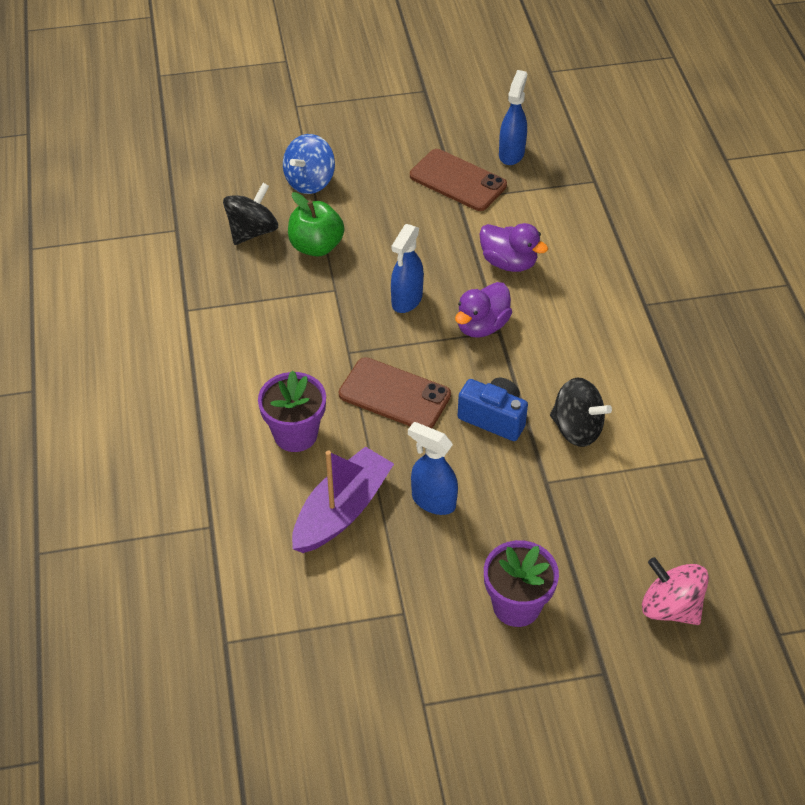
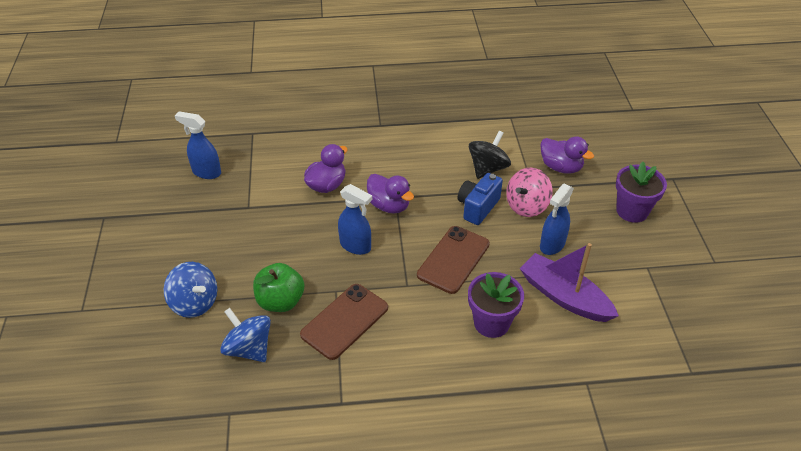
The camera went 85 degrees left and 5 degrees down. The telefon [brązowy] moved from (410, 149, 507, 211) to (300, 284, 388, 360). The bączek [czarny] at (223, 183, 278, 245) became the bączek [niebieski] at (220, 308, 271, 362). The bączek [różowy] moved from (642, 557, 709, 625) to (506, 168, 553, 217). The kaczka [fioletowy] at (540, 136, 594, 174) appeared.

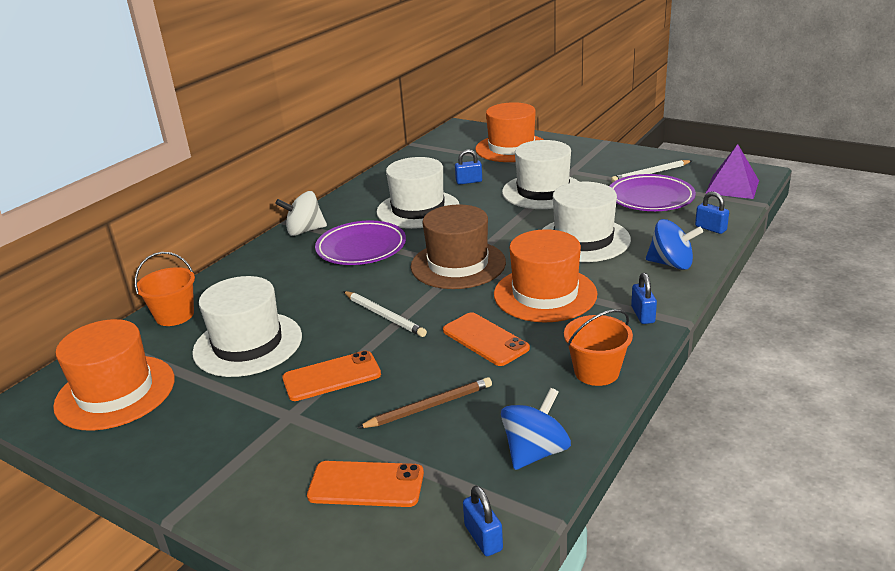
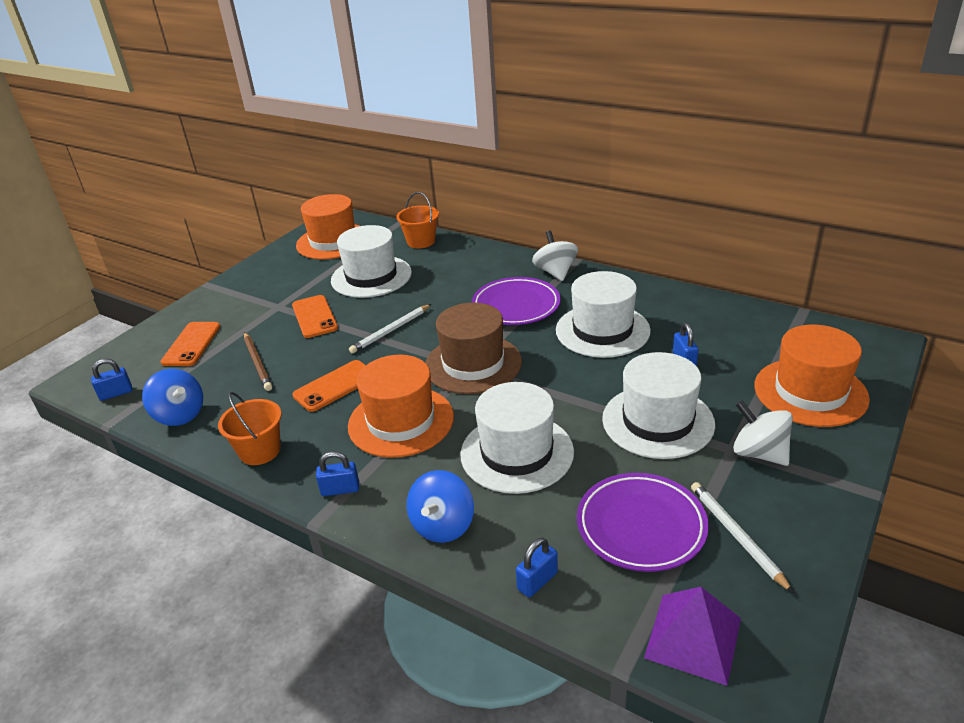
The camera went 90 degrees right and 5 degrees up. The bączek [biały] at (733, 401, 793, 466) appeared.

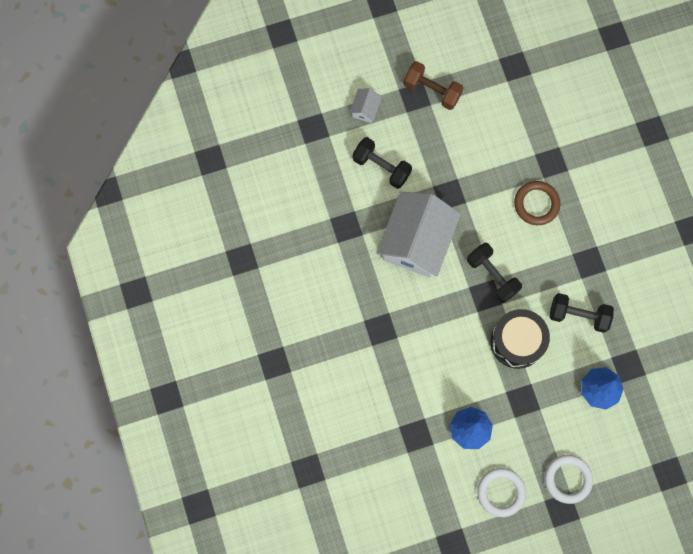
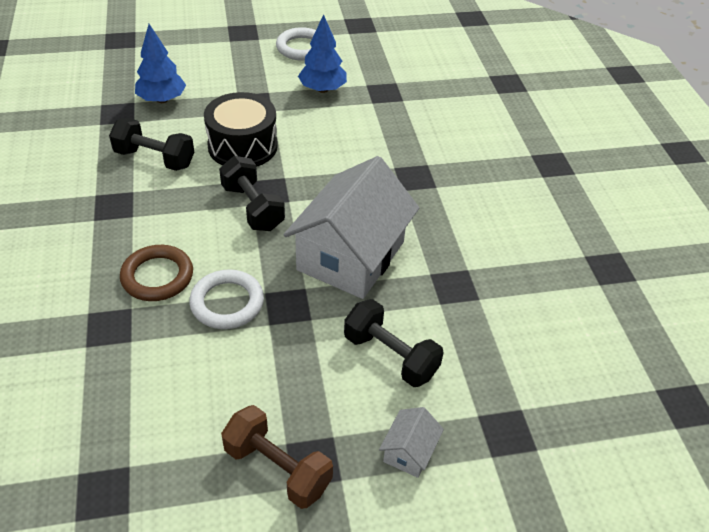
The camera went 175 degrees left and 30 degrees down. The pierścień [biały] moved from (545, 455, 593, 504) to (189, 269, 264, 329).

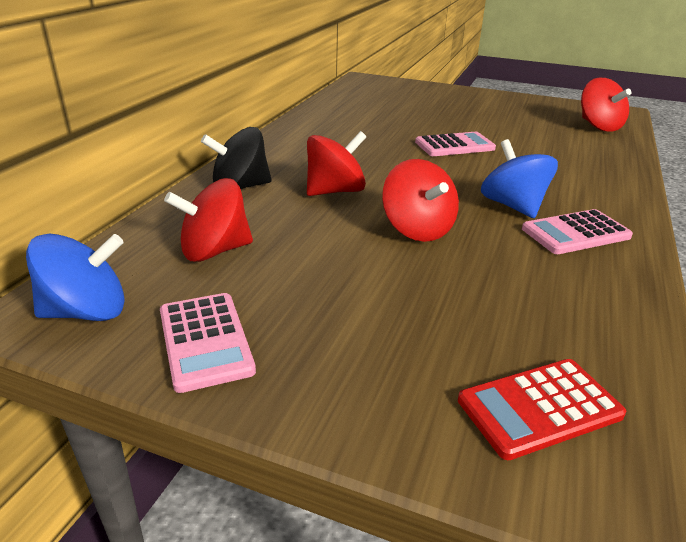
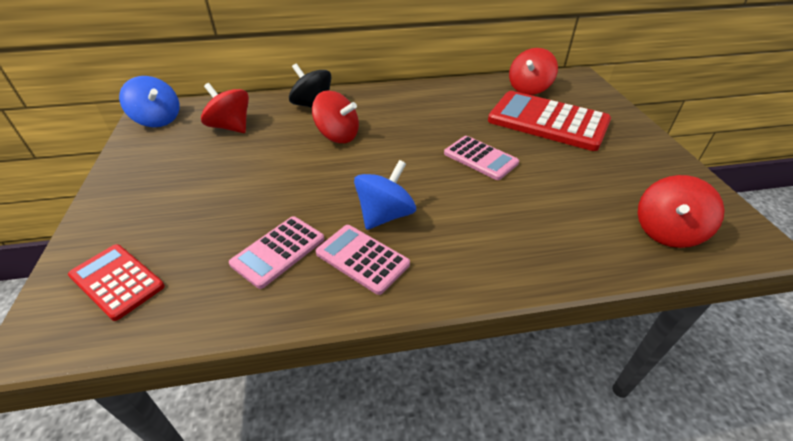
The camera went 60 degrees right and 10 degrees up. The bączek [czerwony] moved from (382, 159, 459, 242) to (509, 48, 558, 95). The kalkulator [różowy] moved from (160, 293, 256, 393) to (229, 216, 324, 289). The kalkulator [czerwony] at (488, 91, 611, 151) appeared.

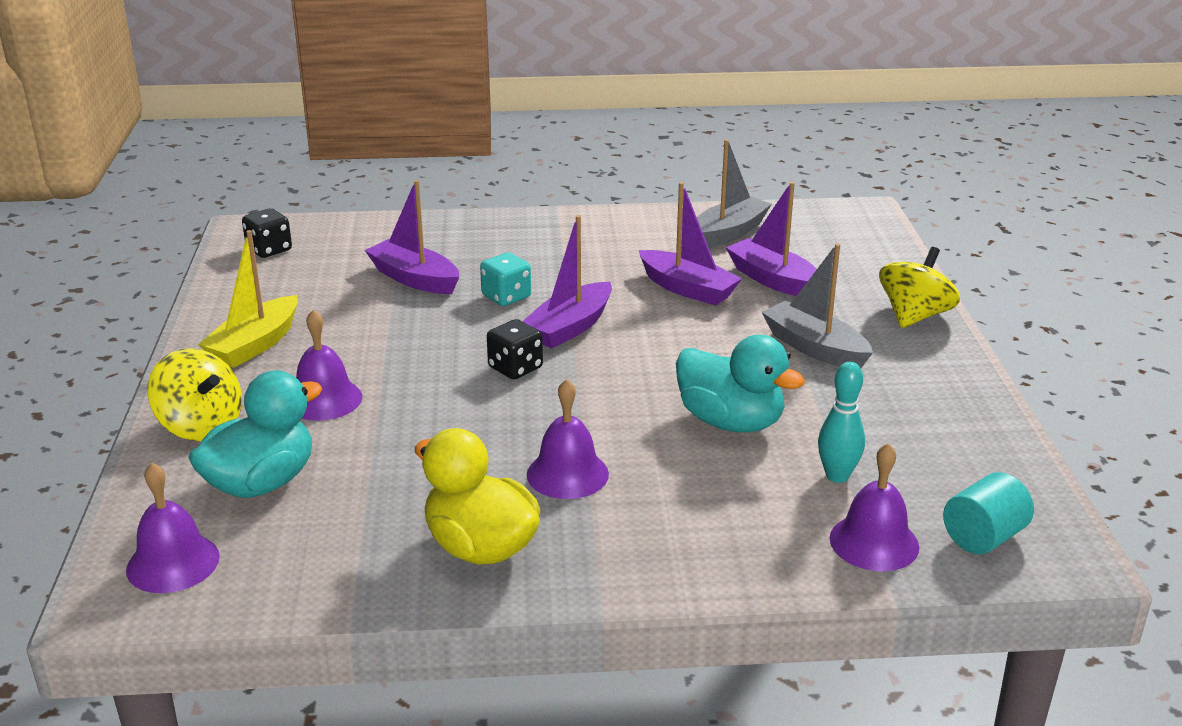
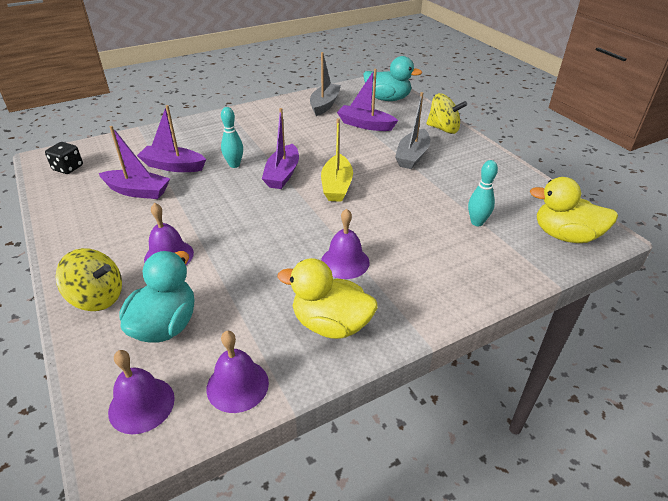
The camera went 25 degrees left and 10 degrees up. The łódka [fioletowy] moved from (638, 182, 742, 306) to (99, 126, 170, 199). The łódka [żółty] moved from (198, 230, 298, 368) to (321, 118, 353, 202). The łódka [szary] at (762, 243, 873, 368) turned 90 degrees counterclockwise. The bączek [żółty] at (879, 247, 960, 328) turned 105 degrees clockwise. The kostka do gry [turkusowy] at (480, 252, 531, 306) was replaced by the kręgiel [turkusowy] at (221, 107, 243, 168). The kostka do gry [czarny] at (487, 319, 543, 379) disappeared. The kaczka [turkusowy] moved from (676, 335, 805, 432) to (363, 56, 423, 101). The dzwonek [fioletowy] moved from (829, 443, 919, 571) to (206, 331, 269, 413). The walec [turkusowy] at (943, 472, 1034, 554) was replaced by the kaczka [żółty] at (530, 177, 618, 243).

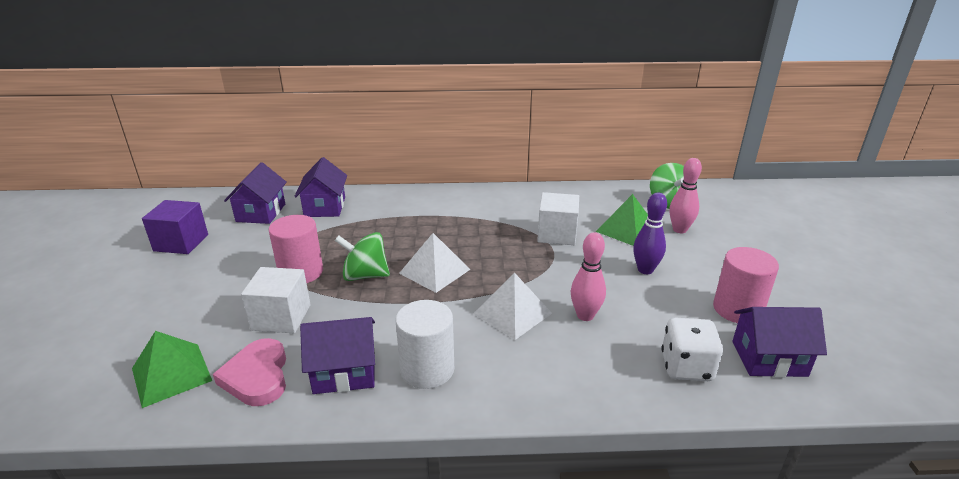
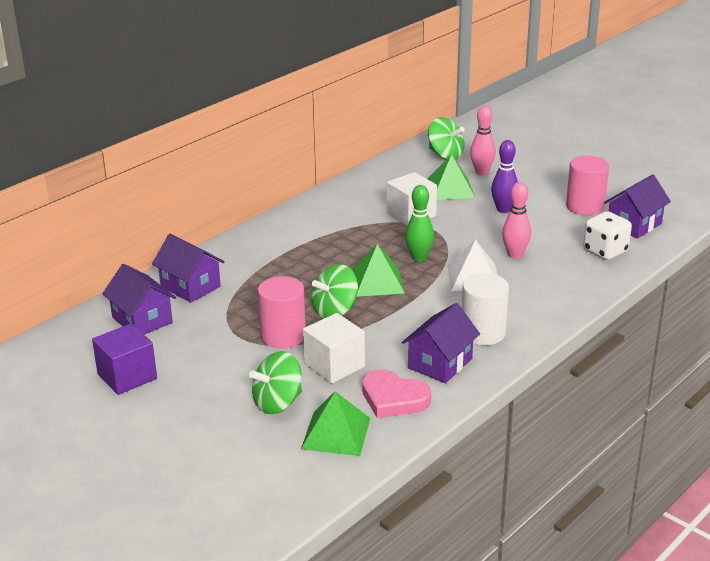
The camera went 45 degrees left and 0 degrees up. The piramida [biały] at (399, 233, 471, 293) became the piramida [zielony] at (352, 244, 405, 297). The kręgiel [zielony] at (405, 185, 434, 262) appeared. The bączek [zielony] at (249, 351, 302, 414) appeared.

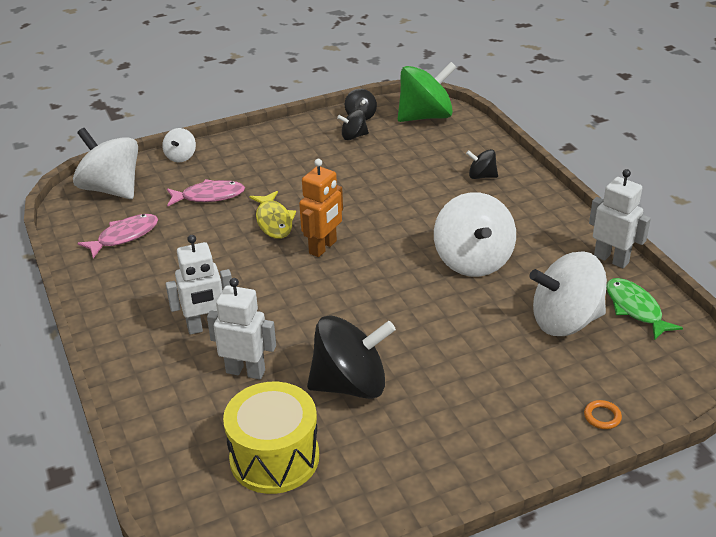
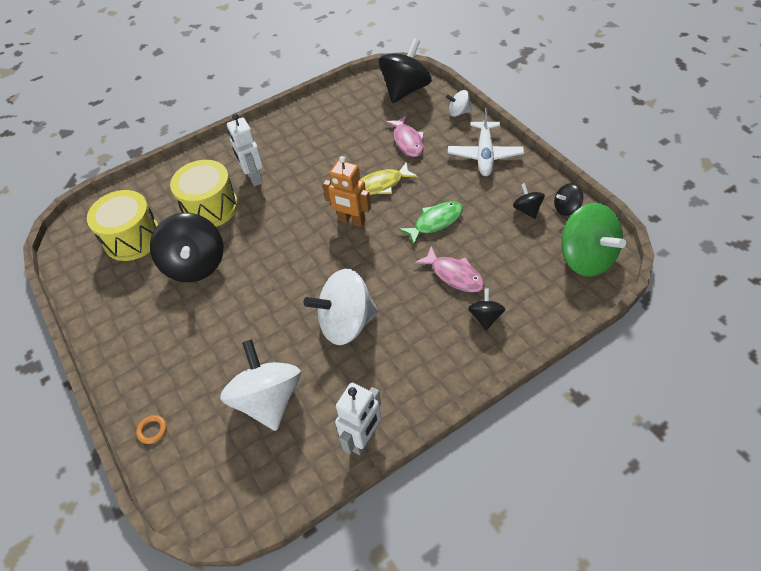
The camera went 85 degrees right and 15 degrees up. The bączek [biały] at (73, 128, 138, 199) became the bączek [czarny] at (378, 39, 432, 103). The ryba [różowy] moved from (78, 214, 158, 258) to (415, 246, 485, 293). The robot [biały] at (207, 278, 276, 380) was replaced by the bęben [żółty] at (170, 160, 238, 227). The ryba [zielony] moved from (606, 278, 683, 340) to (398, 201, 463, 245). The samolot [biały] at (448, 108, 524, 176) appeared.

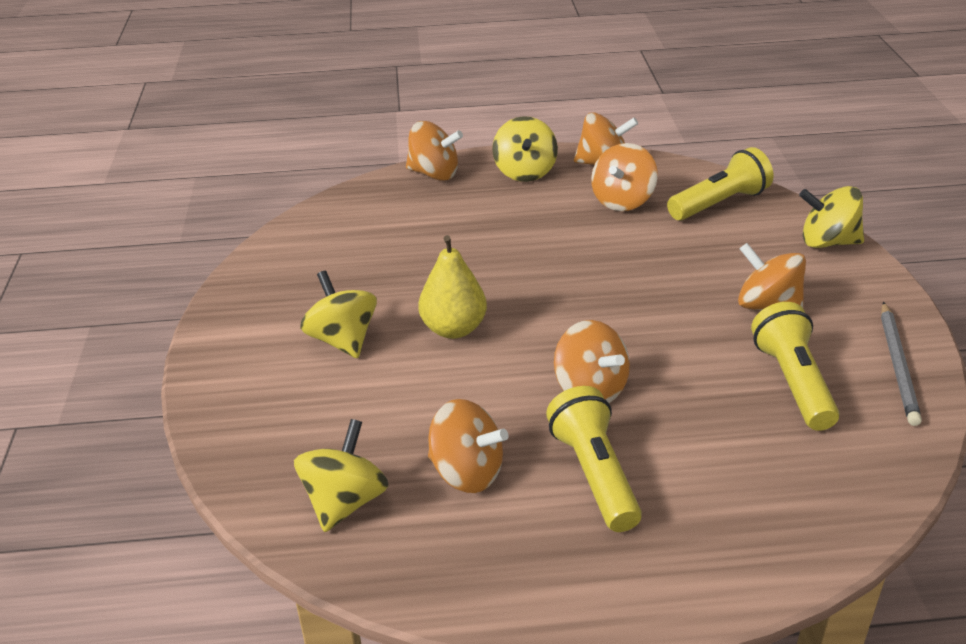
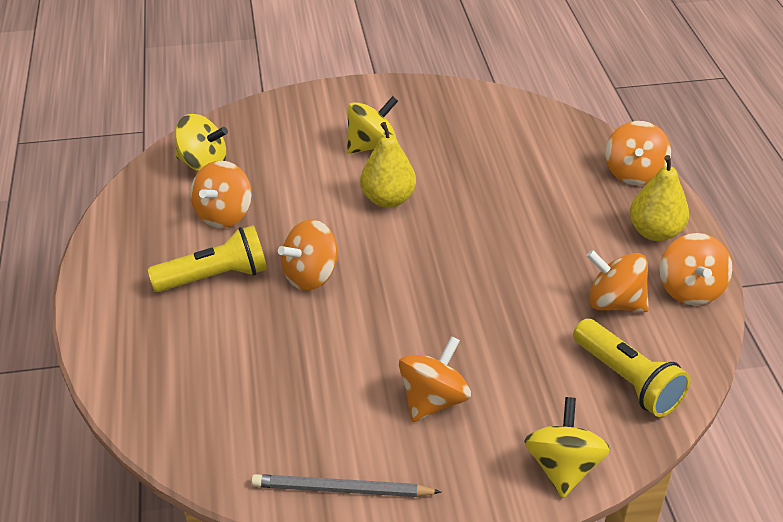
The camera went 85 degrees right and 5 degrees up. The bączek [żółty] at (492, 116, 558, 182) was replaced by the gruszka [żółty] at (630, 155, 689, 241). The latarka [żółty] at (751, 302, 840, 431) disappeared.

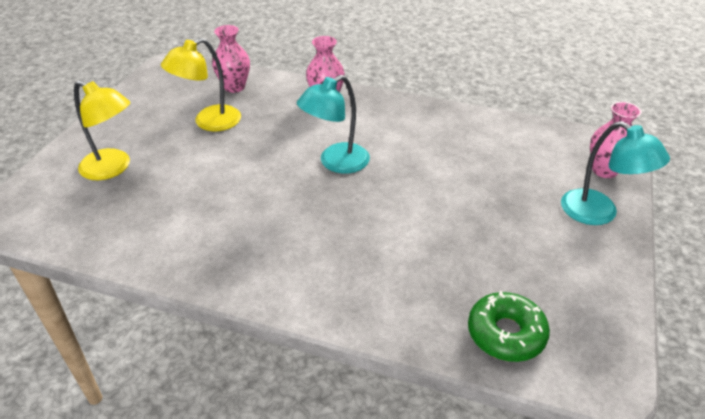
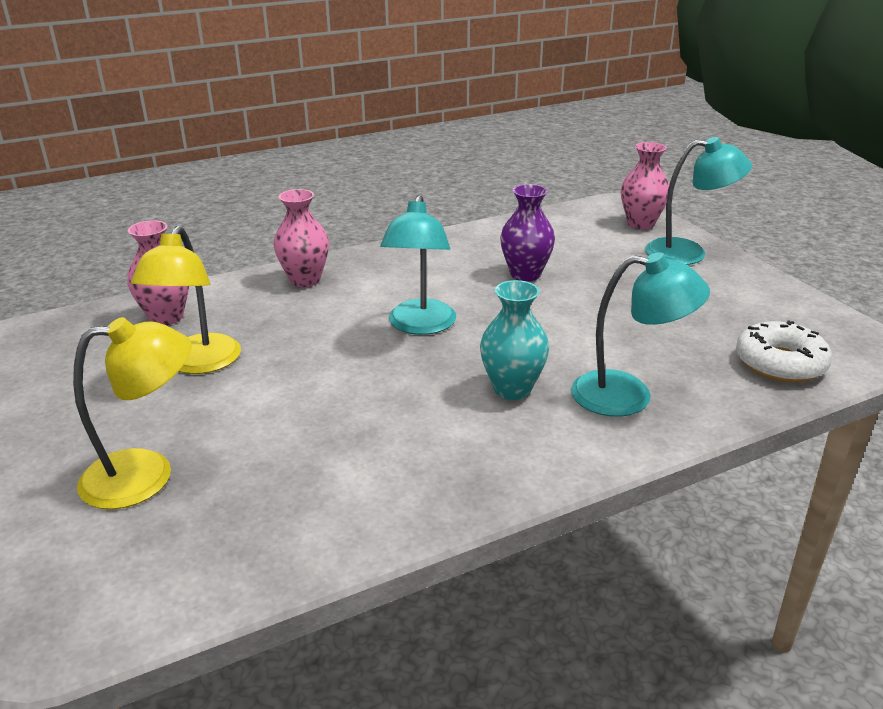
The camera went 45 degrees left and 10 degrees down. The donut [zielony] at (468, 291, 550, 362) became the donut [biały] at (736, 320, 832, 383). The wazon [fioletowy] at (500, 184, 555, 282) appeared. The lampka [turkusowy] at (571, 252, 710, 417) appeared. The wazon [turkusowy] at (480, 280, 549, 400) appeared.

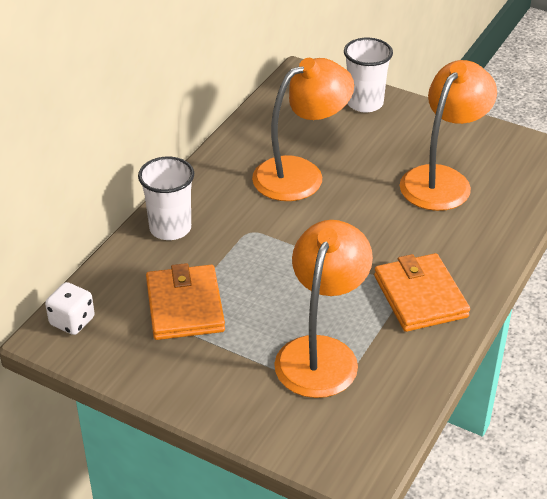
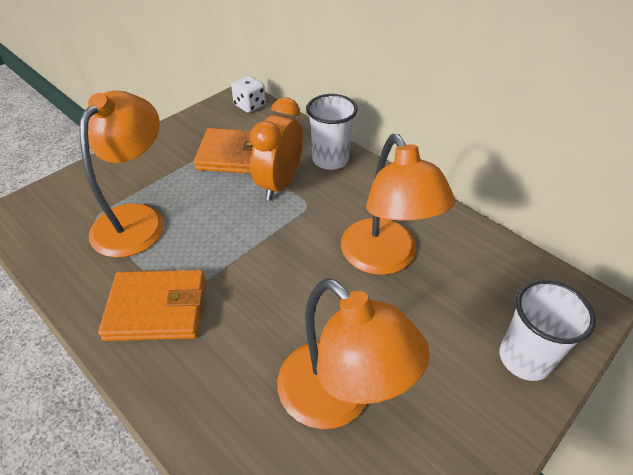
The camera went 105 degrees right and 5 degrees up. The lampka [pomarańczowy] at (274, 220, 373, 398) turned 105 degrees counterclockwise. The budzik [pomarańczowy] at (250, 97, 303, 201) appeared.

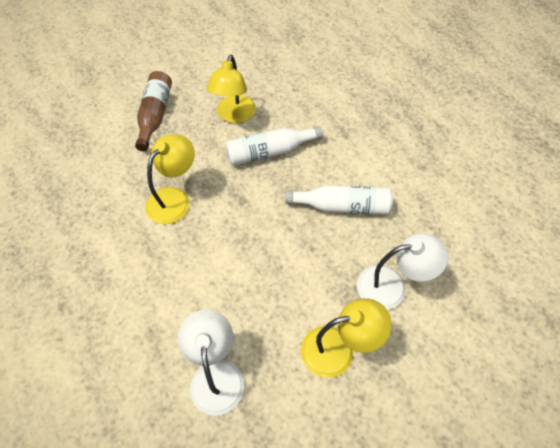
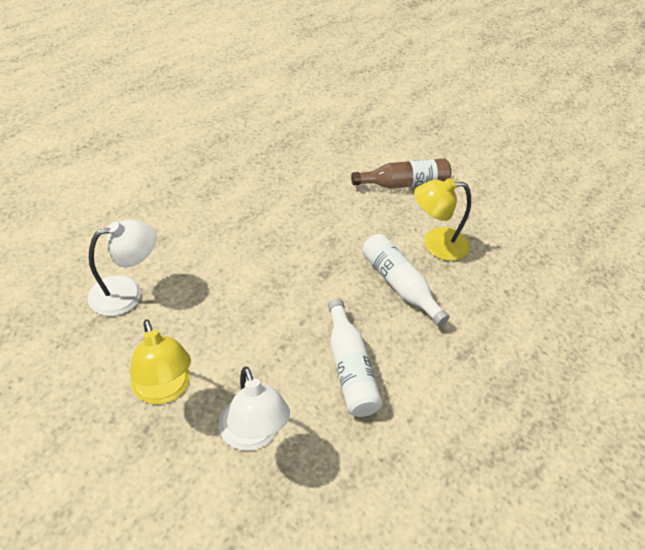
The camera went 70 degrees right and 10 degrees down. The lampka [żółty] at (145, 134, 195, 224) disappeared.

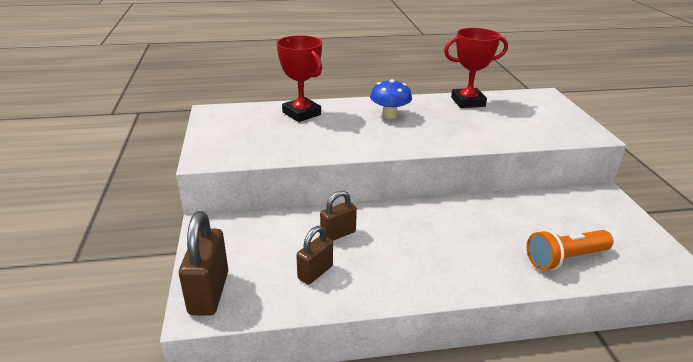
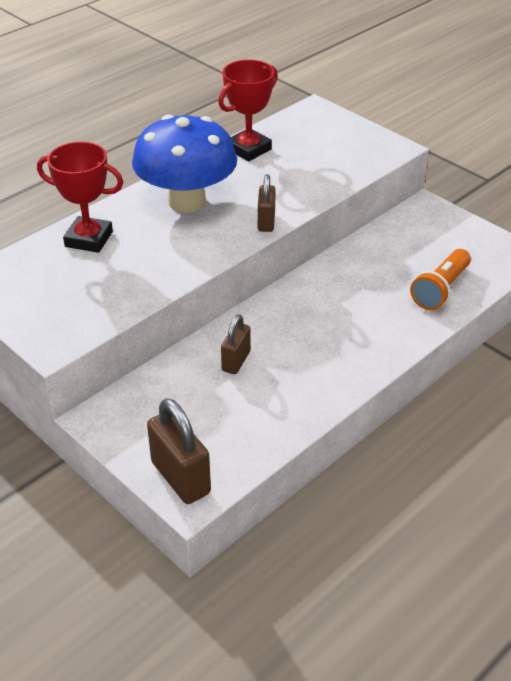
The camera went 35 degrees left and 10 degrees up. The grzyb [niebieski] at (370, 79, 412, 119) changed to 1.97 times the size. The kłódka [brązowy] moved from (296, 226, 333, 285) to (258, 174, 276, 232).

